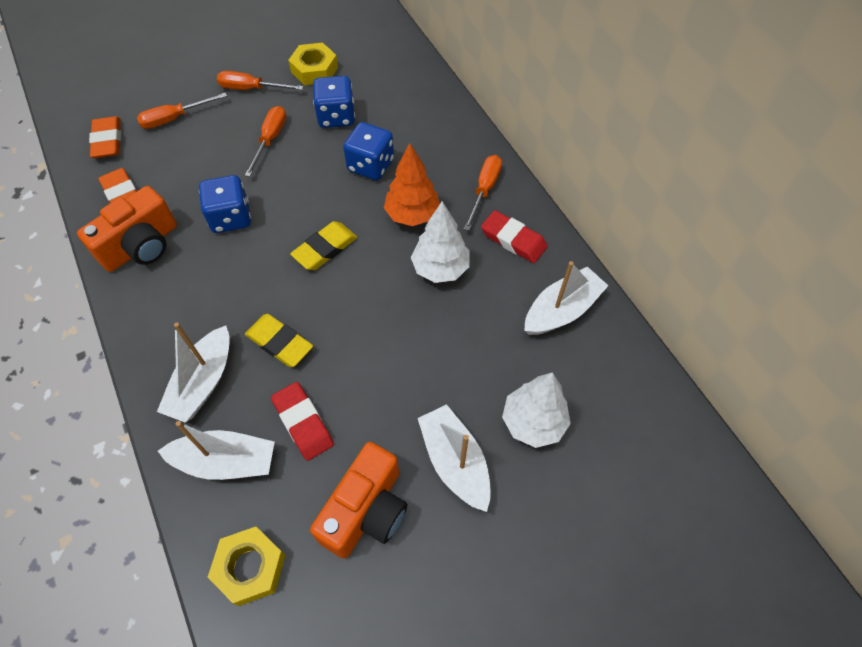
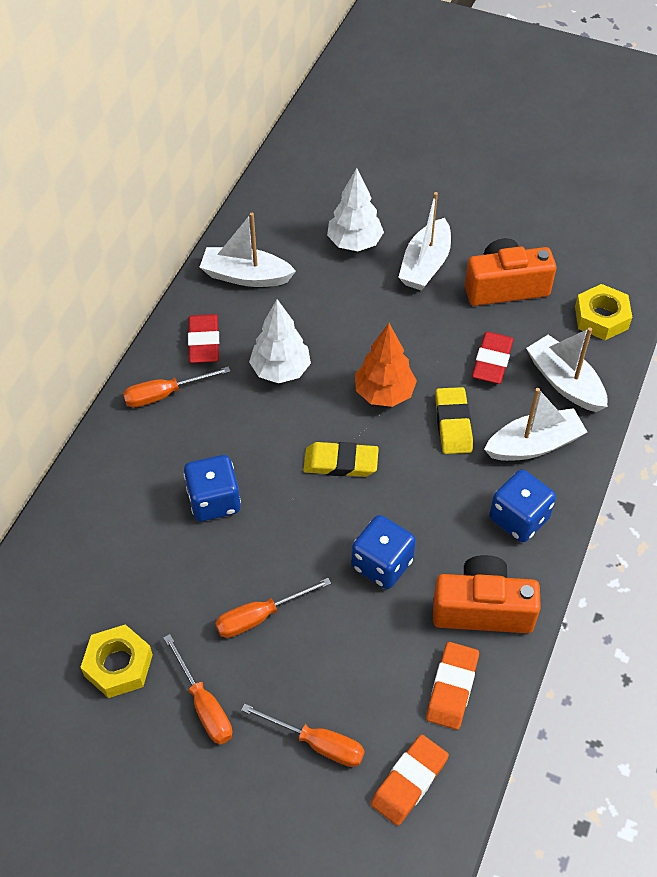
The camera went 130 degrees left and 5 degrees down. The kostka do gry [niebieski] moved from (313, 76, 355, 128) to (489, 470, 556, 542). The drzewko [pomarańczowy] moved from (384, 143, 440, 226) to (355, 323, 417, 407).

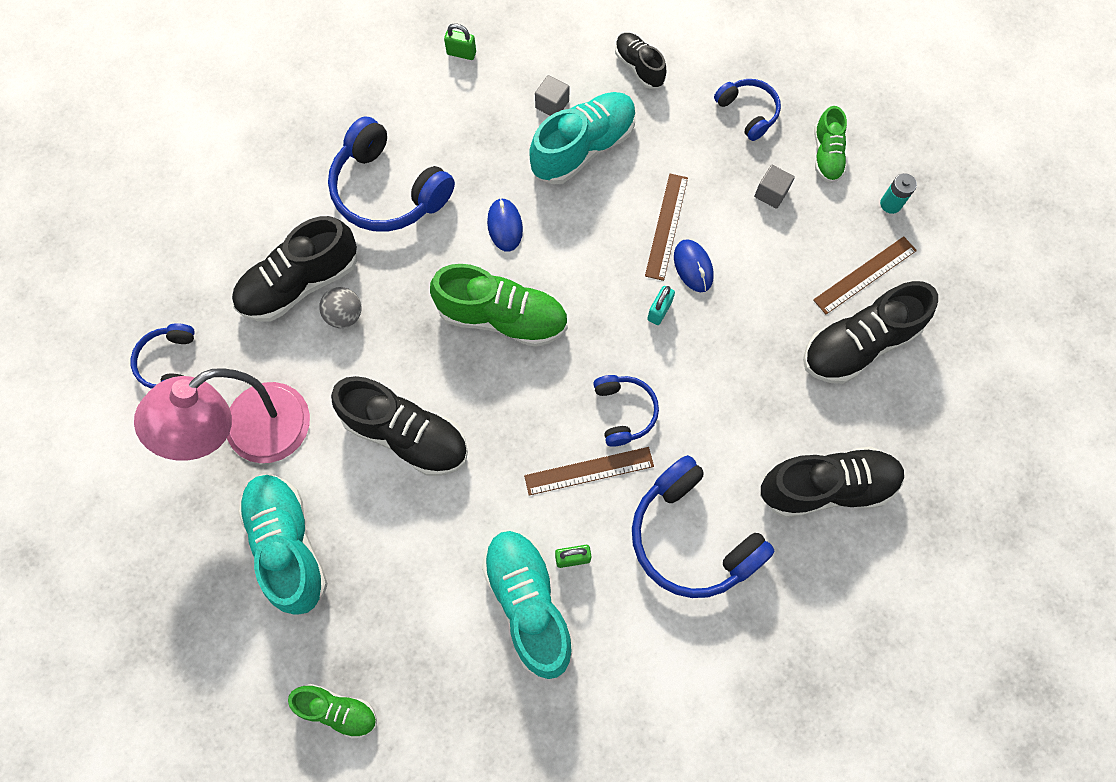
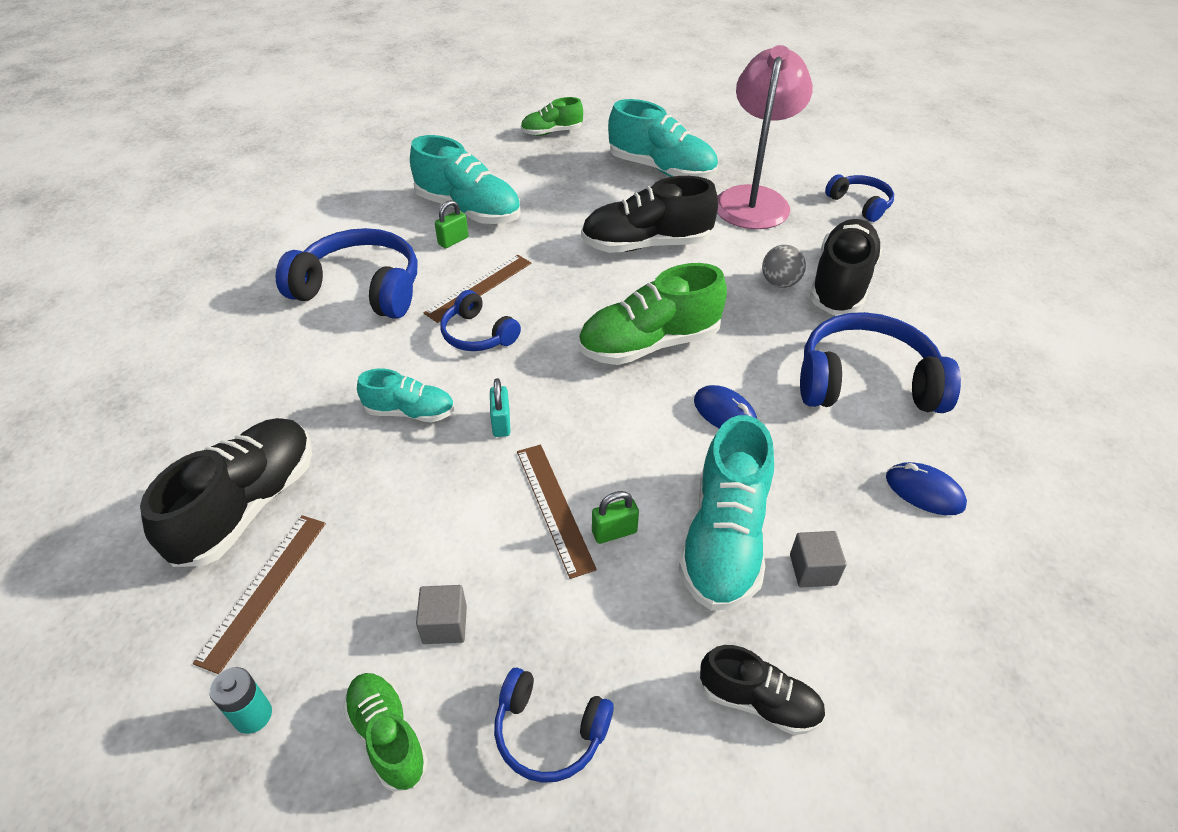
The camera went 145 degrees right and 25 degrees down. The kłódka [zielony] moved from (444, 23, 476, 60) to (592, 491, 639, 544). The myszka [niebieski] moved from (674, 239, 714, 292) to (886, 462, 967, 515). The but [czarny] at (760, 446, 905, 518) disappeared. The but [turkusowy] at (357, 369, 454, 422) appeared.

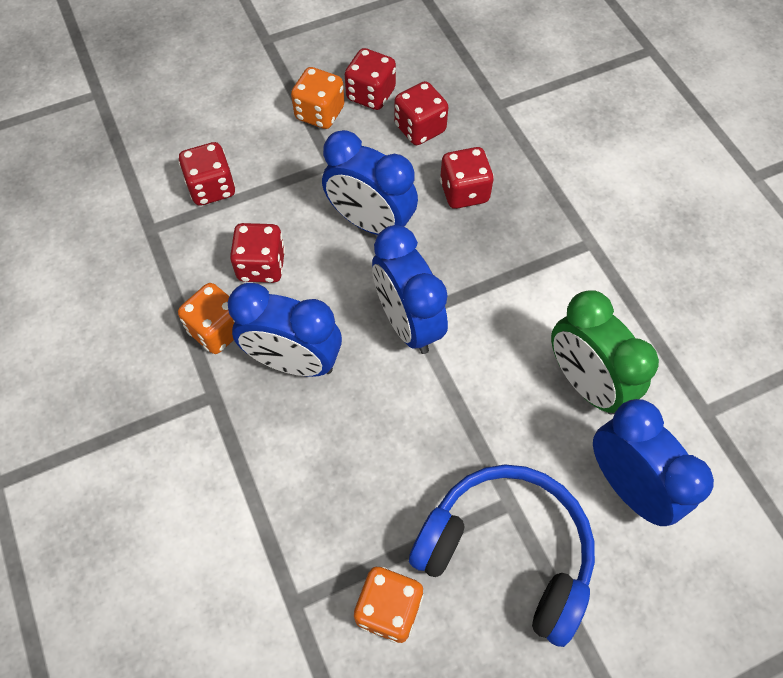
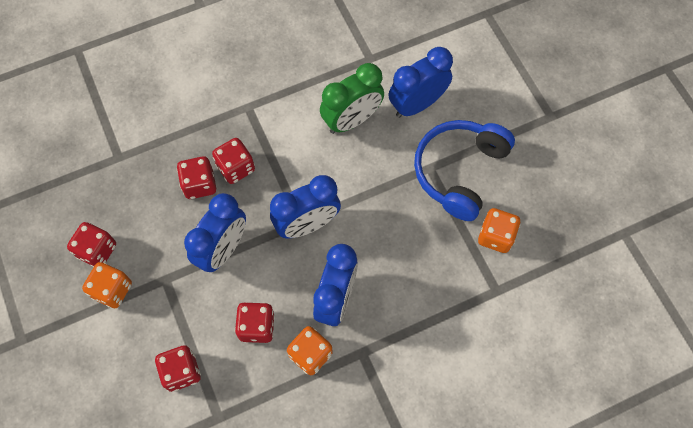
The camera went 90 degrees left and 5 degrees up. The kostka do gry [czerwony] moved from (394, 81, 448, 145) to (212, 138, 255, 184).

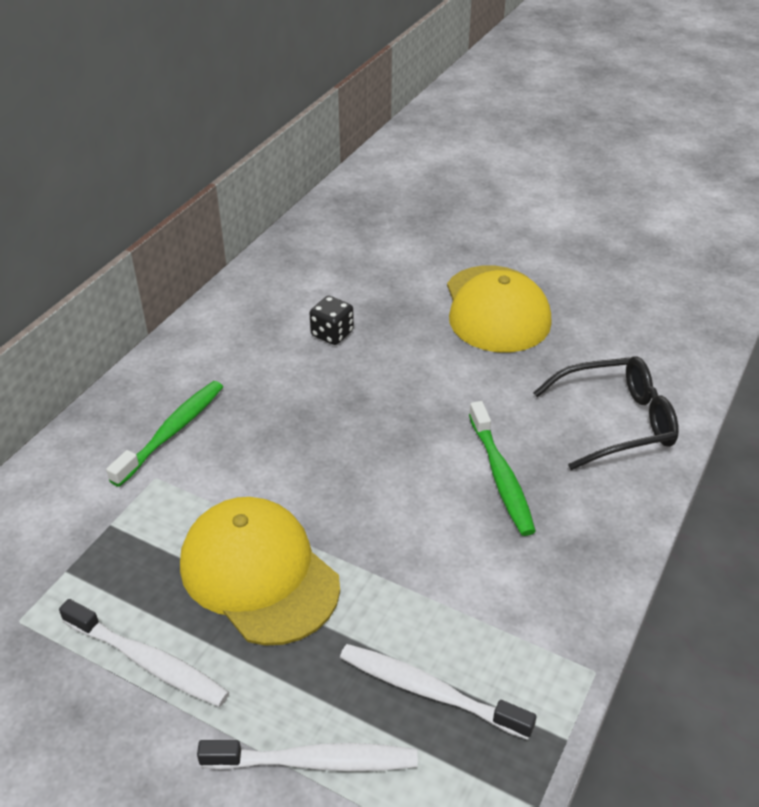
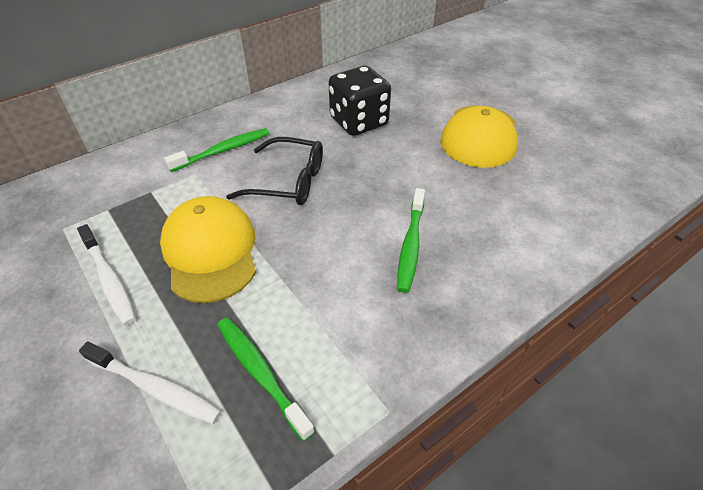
The camera went 25 degrees right and 5 degrees up. The kostka do gry [czarny] at (309, 296, 354, 345) changed to 2.01 times the size. The okulary [czarny] moved from (533, 356, 679, 470) to (226, 137, 323, 205). The szczoteczka do zębów [biały] at (340, 644, 537, 740) became the szczoteczka do zębów [zielony] at (217, 318, 315, 441).

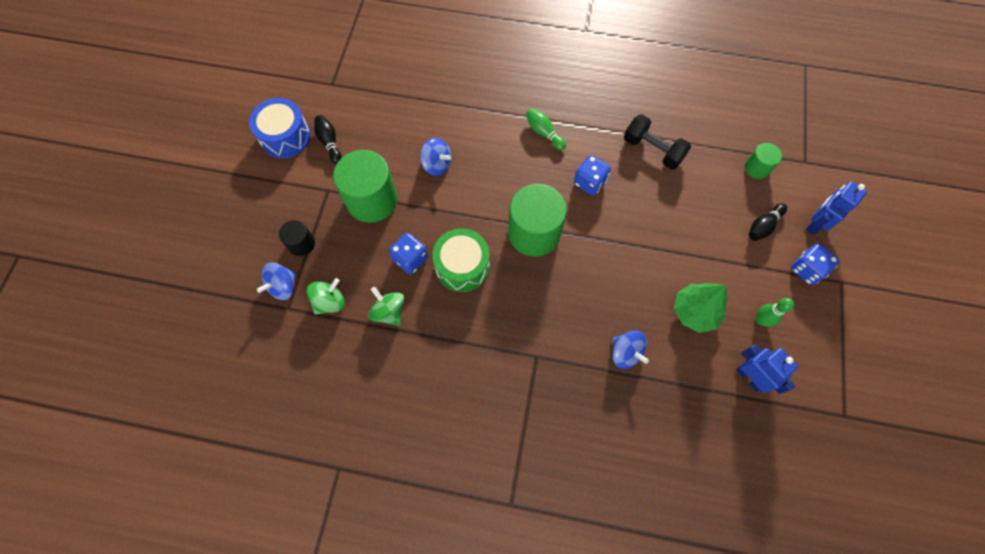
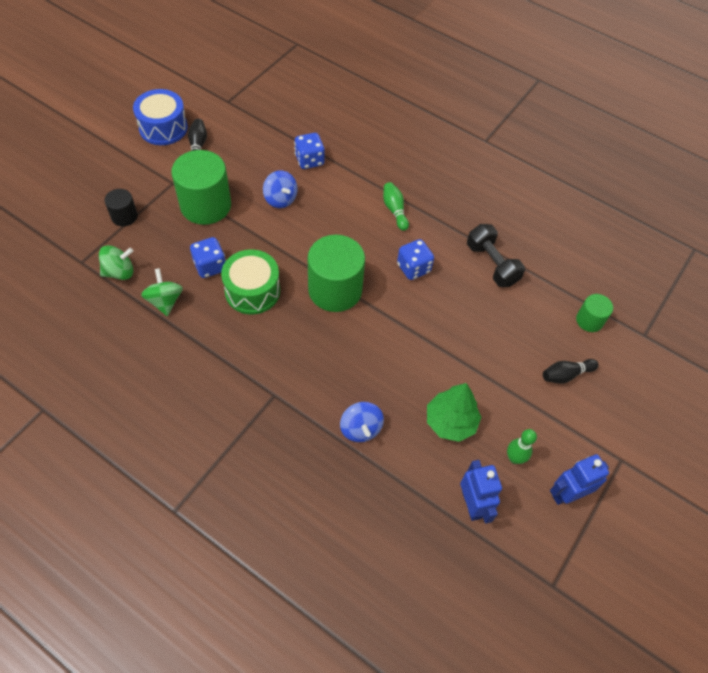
The camera went 20 degrees right and 10 degrees down. The robot [niebieski] moved from (806, 181, 867, 235) to (550, 454, 609, 505). The kostka do gry [niebieski] moved from (791, 243, 840, 285) to (294, 133, 325, 169). The bączek [niebieski] at (257, 262, 296, 300) disappeared.

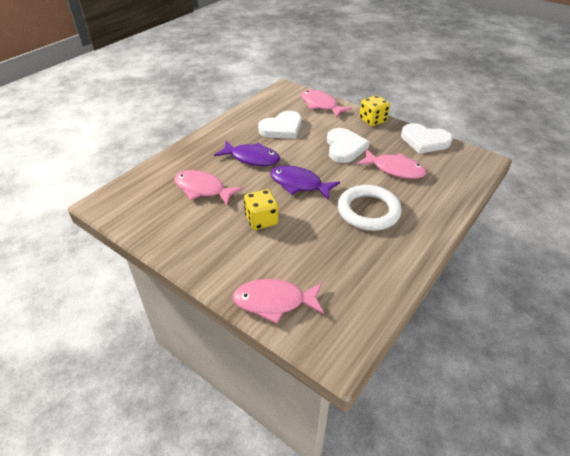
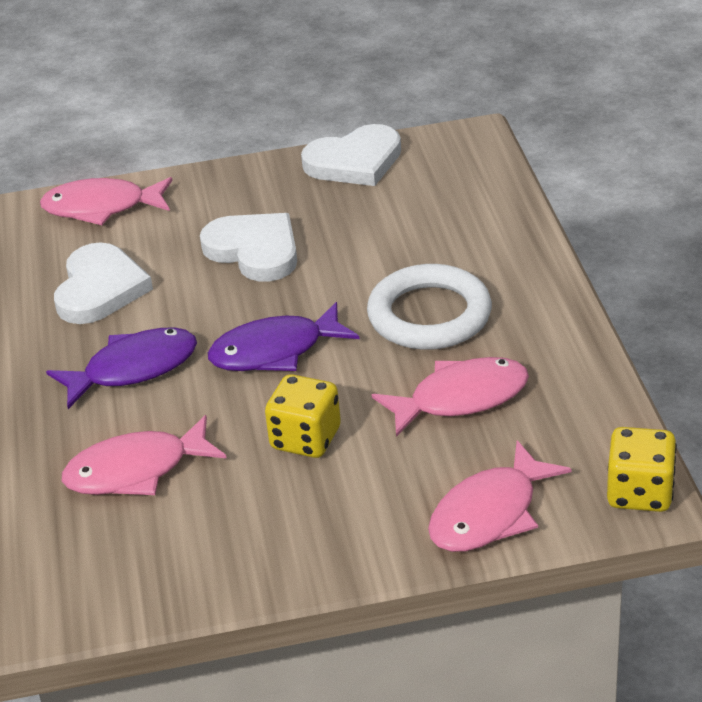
The camera went 45 degrees left and 5 degrees down. The kostka do gry [żółty] moved from (359, 95, 390, 126) to (607, 427, 677, 512). The ryba [różowy] moved from (356, 149, 426, 179) to (371, 357, 529, 437).

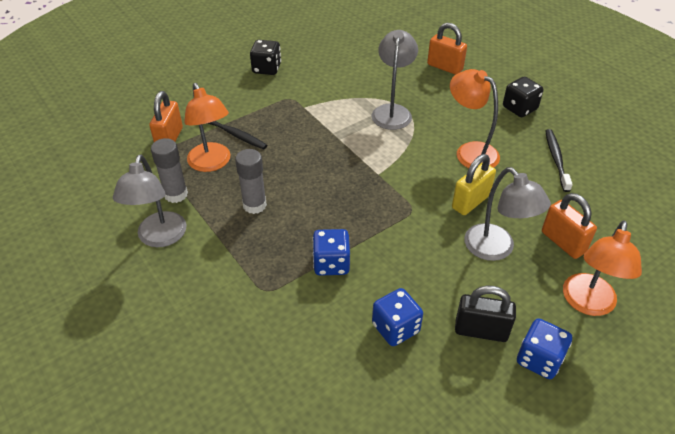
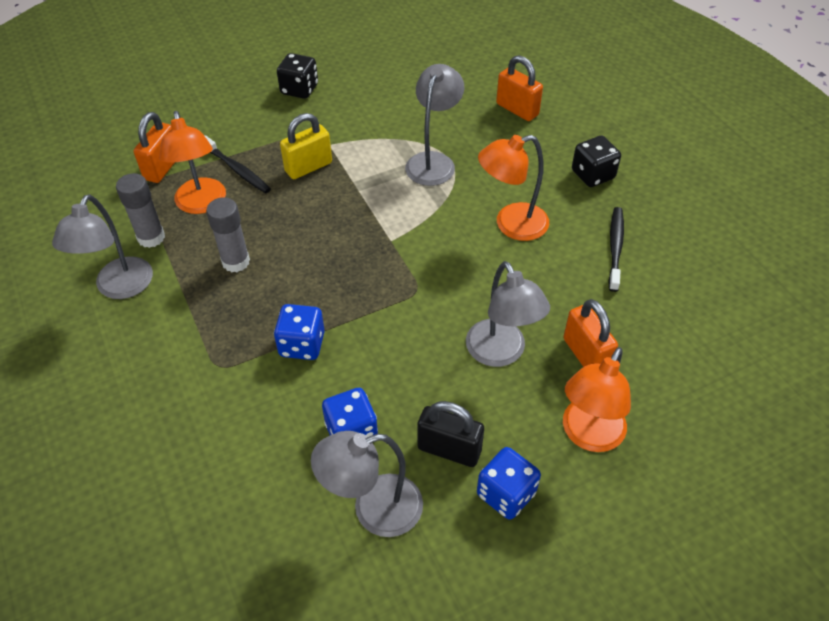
The camera went 10 degrees right and 5 degrees up. The lampka [pomarańczowy] at (450, 69, 500, 168) turned 75 degrees counterclockwise. The kłódka [żółty] moved from (452, 154, 496, 215) to (280, 113, 332, 179). The lampka [szary] at (311, 431, 423, 537) appeared.

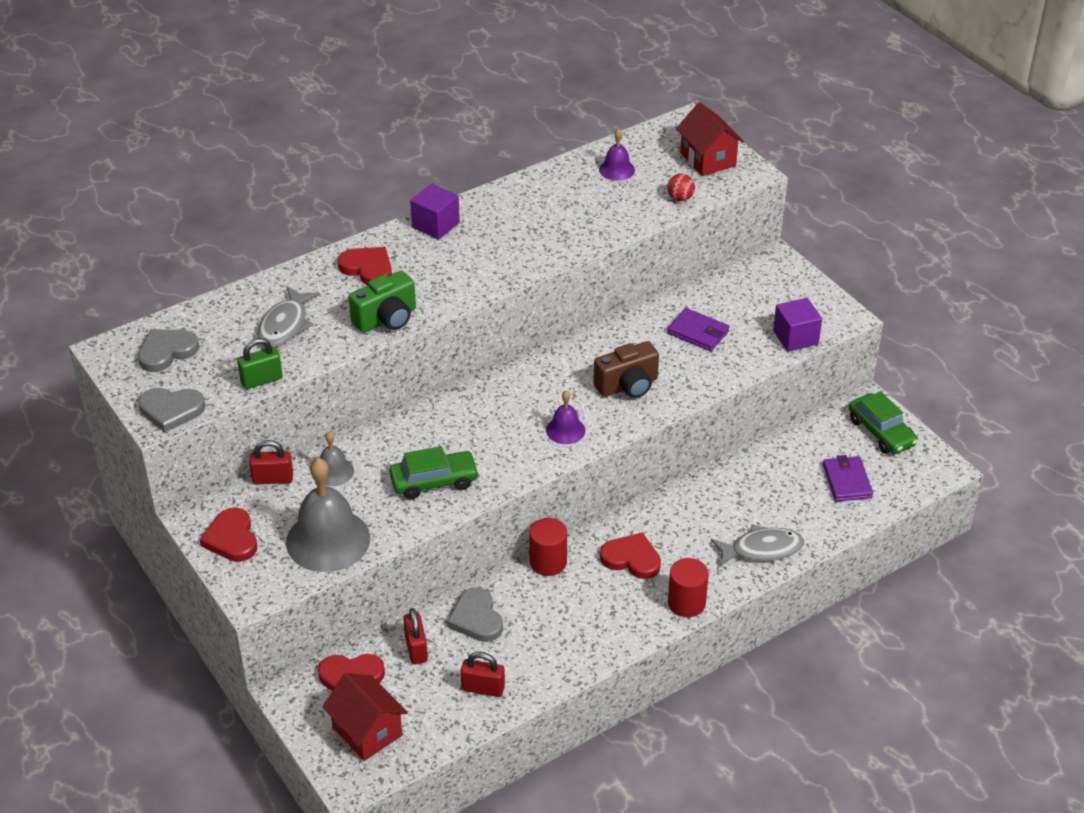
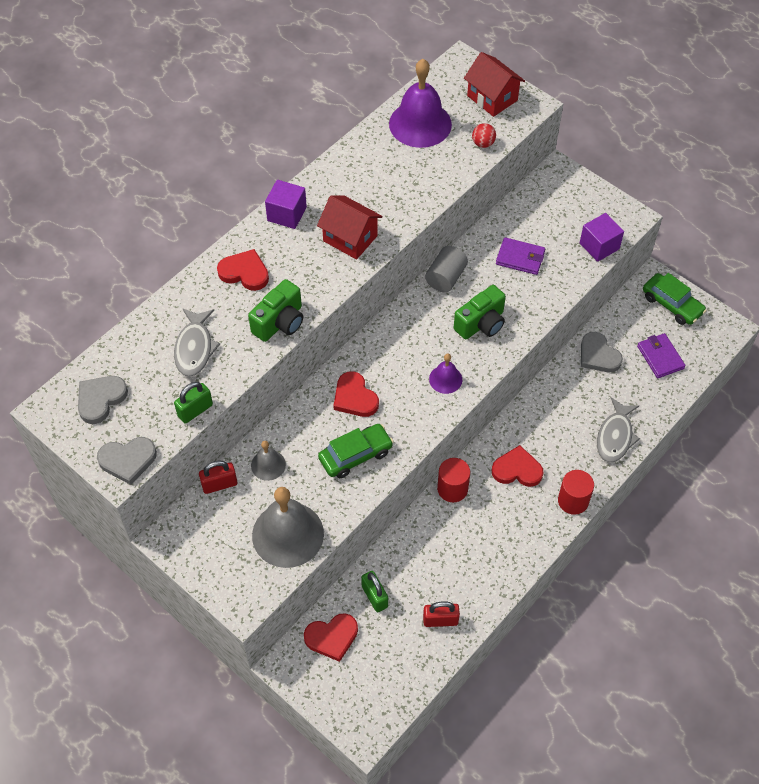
The camera went 15 degrees left and 15 degrees up. The dzwonek [fioletowy] at (599, 128, 635, 181) changed to 2.00 times the size. The aparat fotograficzny [brązowy] at (593, 341, 659, 398) became the aparat fotograficzny [zielony] at (454, 285, 506, 339). The serce [czerwony] moved from (200, 507, 257, 562) to (333, 371, 379, 417). The ryba [szary] at (711, 524, 804, 567) turned 135 degrees clockwise. The serce [szary] moved from (447, 587, 503, 642) to (581, 332, 623, 372). The kłódka [czerwony] at (403, 608, 428, 664) became the kłódka [zielony] at (361, 571, 388, 612). The domek [czerwony] moved from (322, 673, 408, 761) to (317, 196, 383, 260). The walec [szary] at (425, 246, 468, 293) appeared.

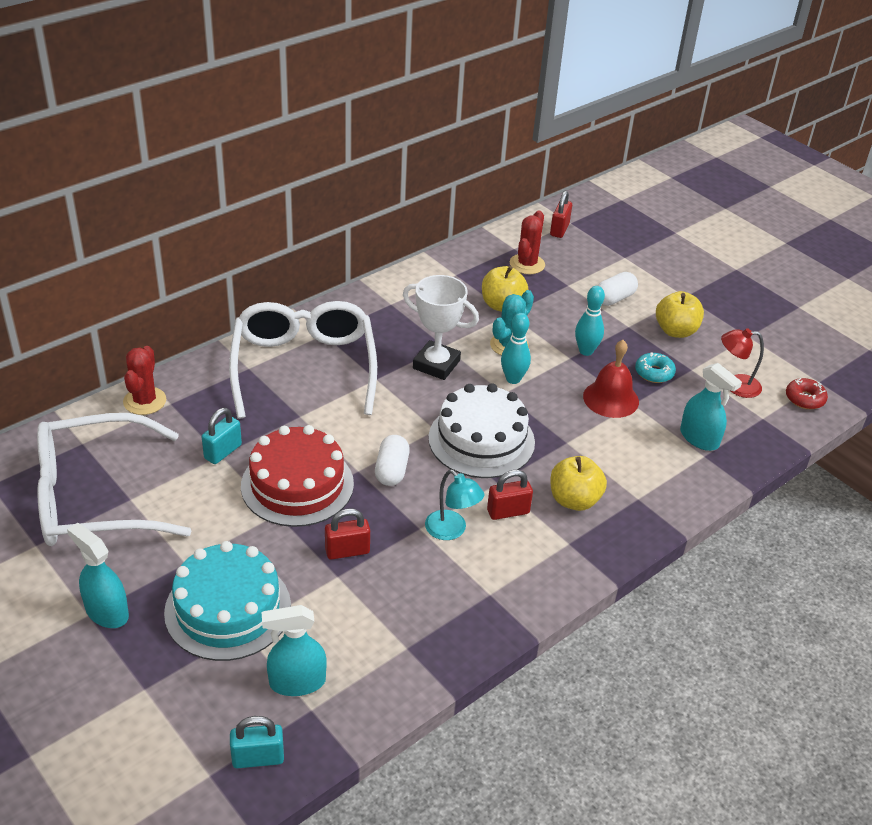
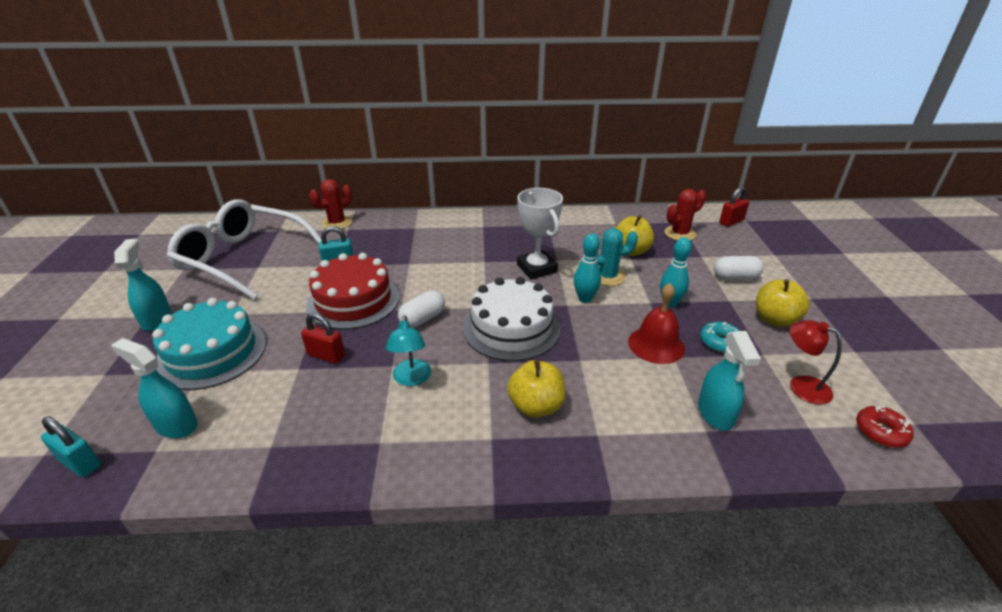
The camera went 40 degrees right and 5 degrees down. The okulary [biały] at (229, 301, 377, 419) disappeared. The kłódka [czerwony] at (487, 470, 533, 520) disappeared.

